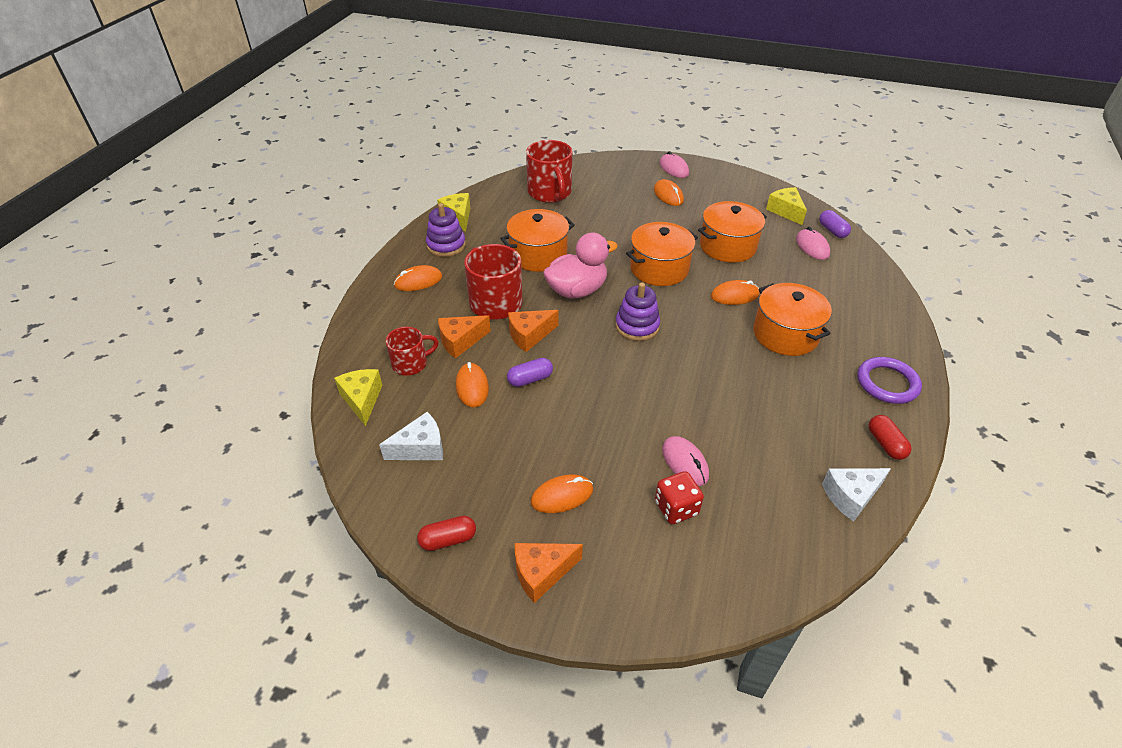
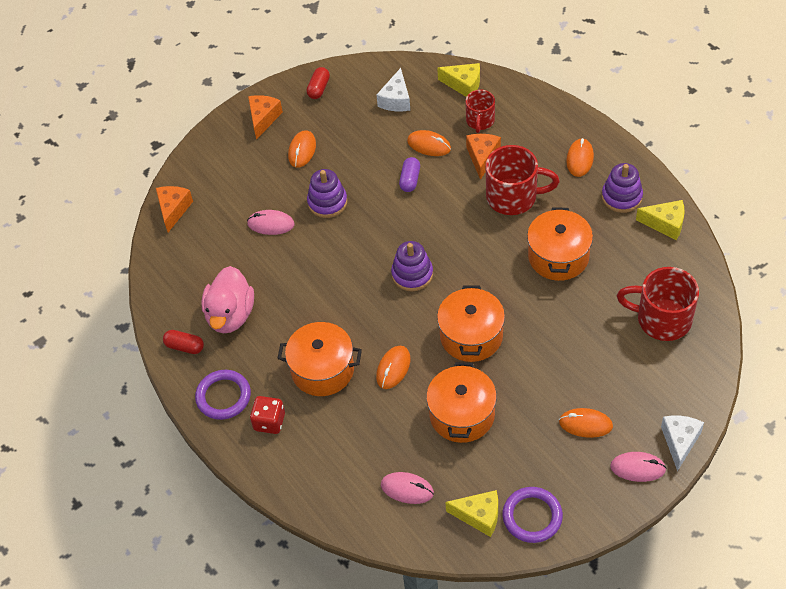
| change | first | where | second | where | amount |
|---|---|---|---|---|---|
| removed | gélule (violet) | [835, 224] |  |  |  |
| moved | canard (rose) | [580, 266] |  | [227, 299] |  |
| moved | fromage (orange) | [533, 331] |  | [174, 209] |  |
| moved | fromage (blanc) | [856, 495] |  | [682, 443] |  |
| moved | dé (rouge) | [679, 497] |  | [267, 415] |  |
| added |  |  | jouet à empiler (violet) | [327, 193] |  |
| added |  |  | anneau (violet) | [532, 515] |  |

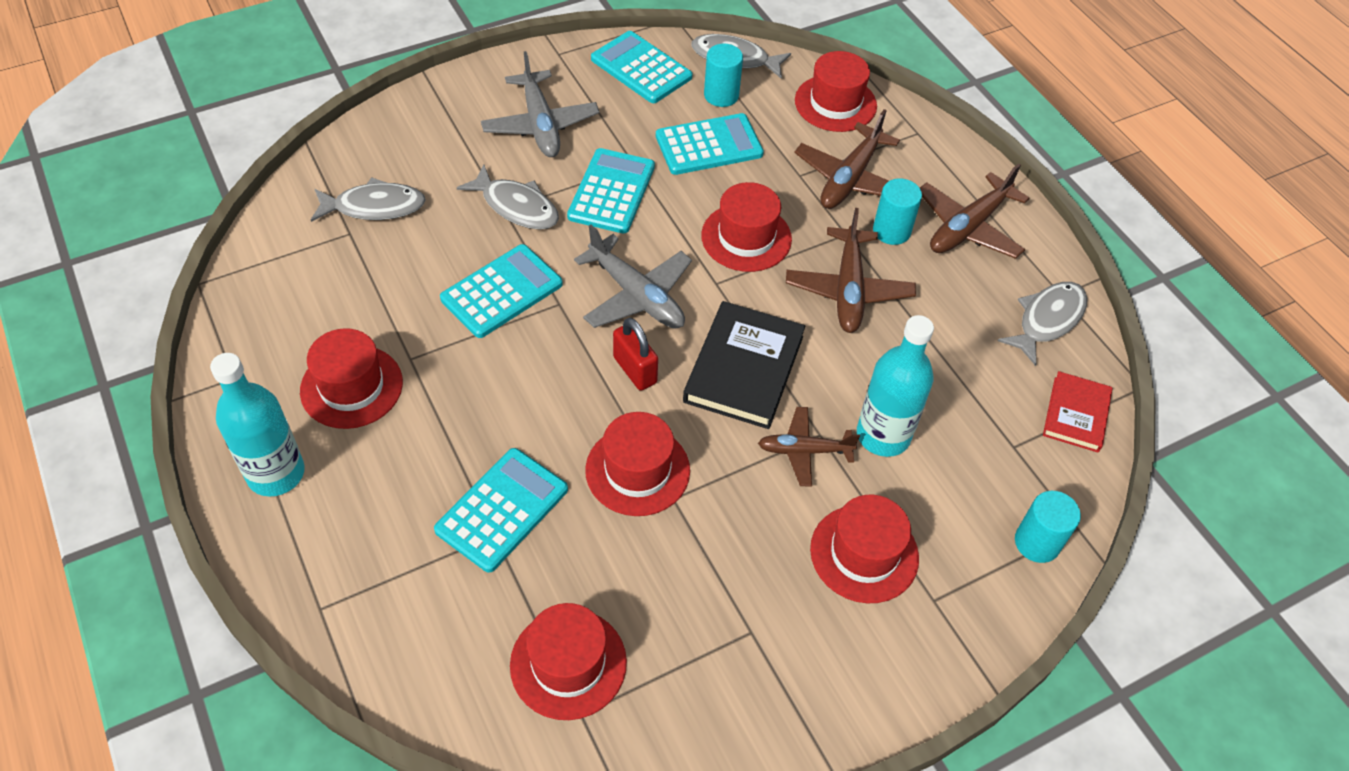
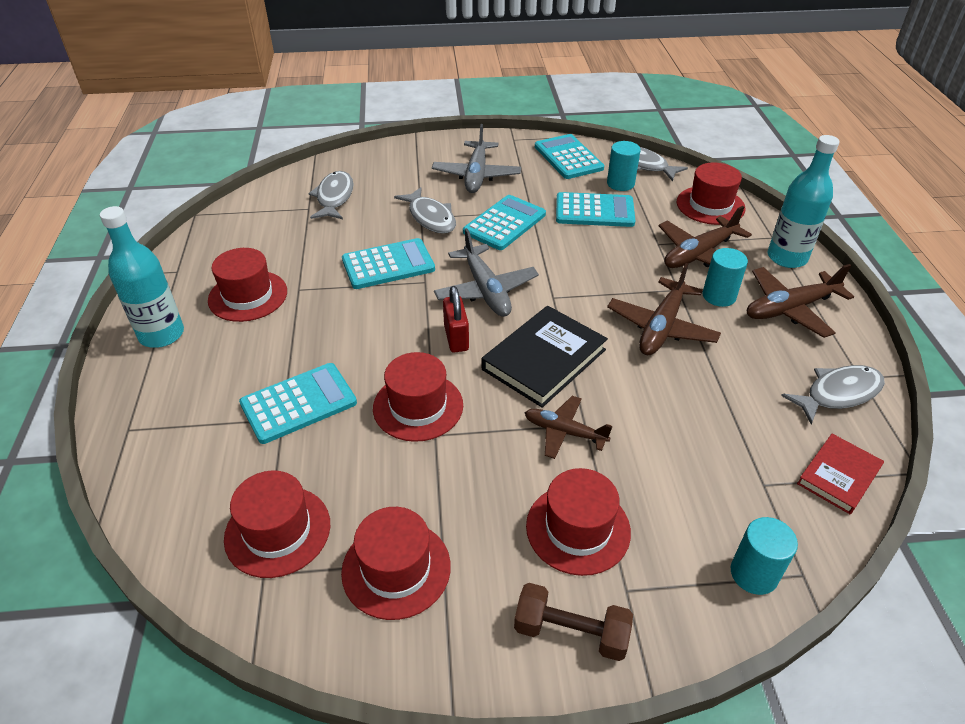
| change | first | where | second | where | amount |
|---|---|---|---|---|---|
| turned | poisson (gris) | [368, 199] |  | [331, 195] | 105 degrees counterclockwise |
| moved | chapeau (rouge) | [746, 227] |  | [396, 563] |  |
| moved | bouteille (turquoise) | [895, 386] |  | [804, 201] |  |
| added |  |  | haltère (marron) | [573, 622] |  |

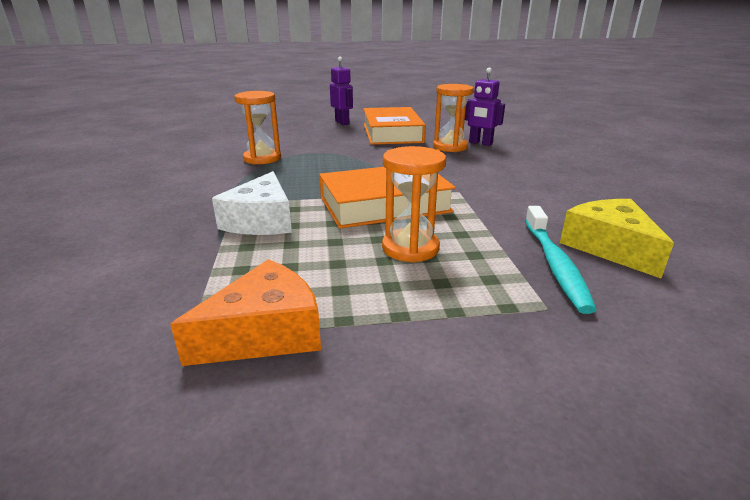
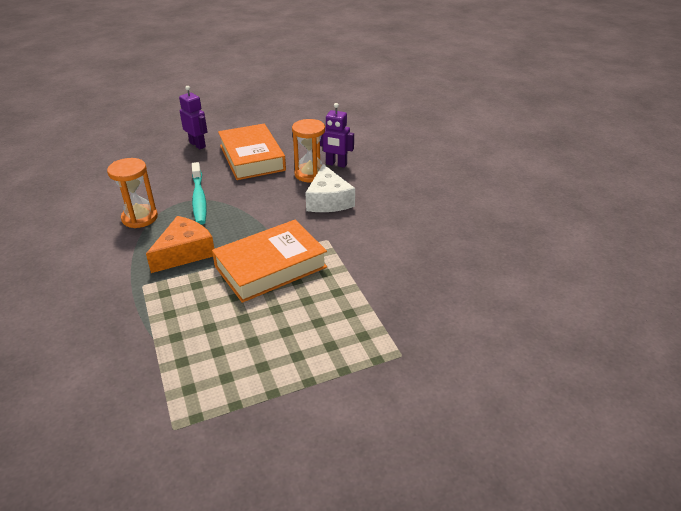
| change | first | where | second | where | amount |
|---|---|---|---|---|---|
| removed | sablier (orange) | [414, 204] |  |  |  |
| moved | fromage (blanc) | [252, 203] |  | [330, 188] |  |
| removed | fromage (jaune) | [617, 238] |  |  |  |
| moved | brosse à dents (turquoise) | [561, 260] |  | [199, 193] |  |
| moved | fromage (orange) | [245, 312] |  | [180, 244] |  |

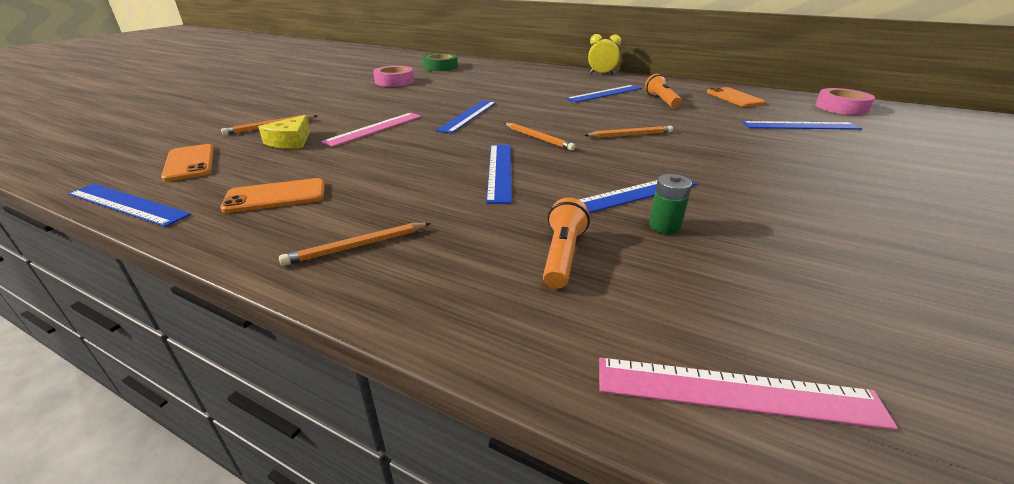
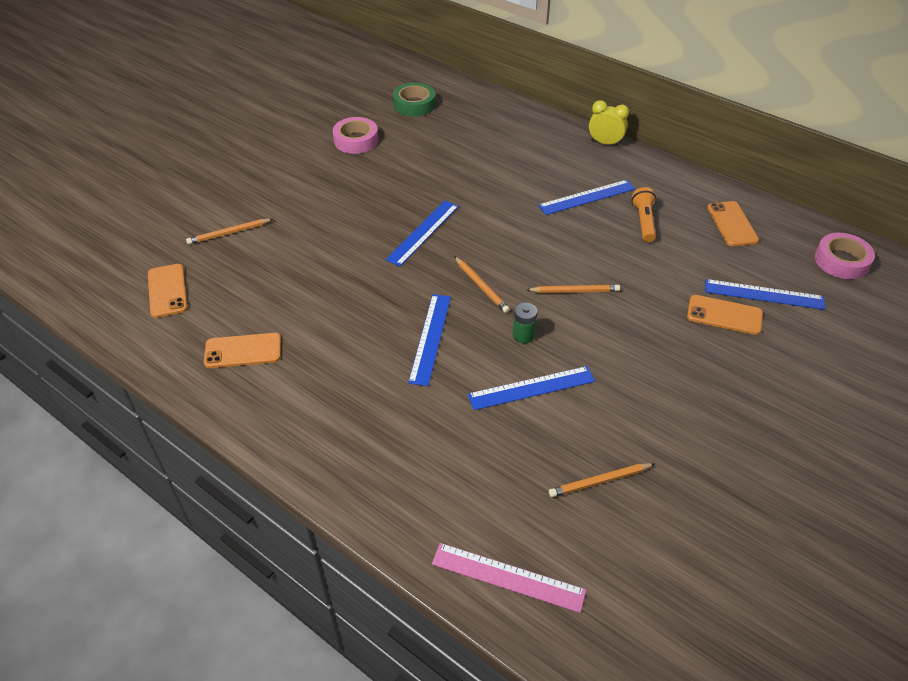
| change | first | where | second | where | amount |
|---|---|---|---|---|---|
| removed | règle (rose) | [371, 130] |  |  |  |
| removed | fromage (jaune) | [284, 132] |  |  |  |
| moved | pile (vert) | [670, 204] |  | [525, 323] |  |
| removed | règle (bleu) | [129, 205] |  |  |  |
| removed | lampe de poche (orange) | [566, 243] |  |  |  |
| moved | crayon (orange) | [355, 244] |  | [602, 480] |  |
| added |  |  | téléphone (orange) | [725, 315] |  |

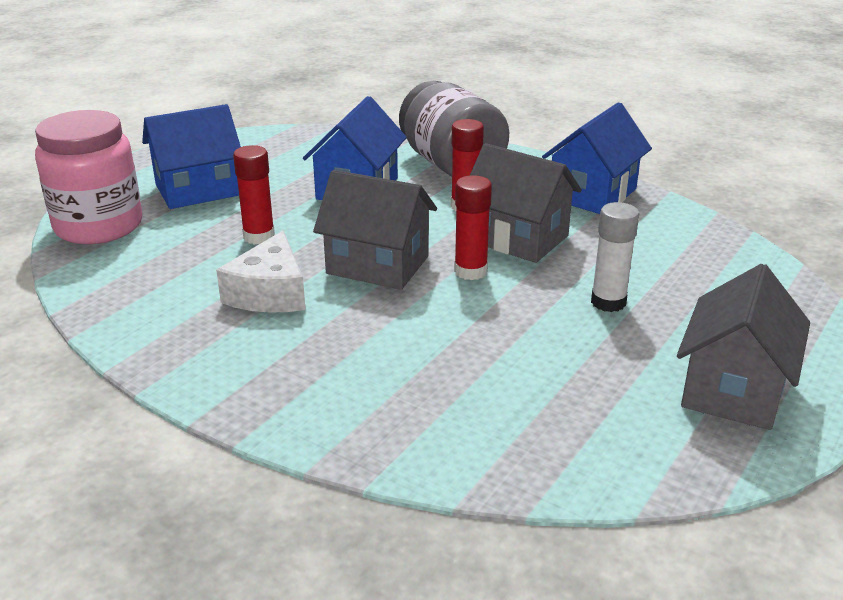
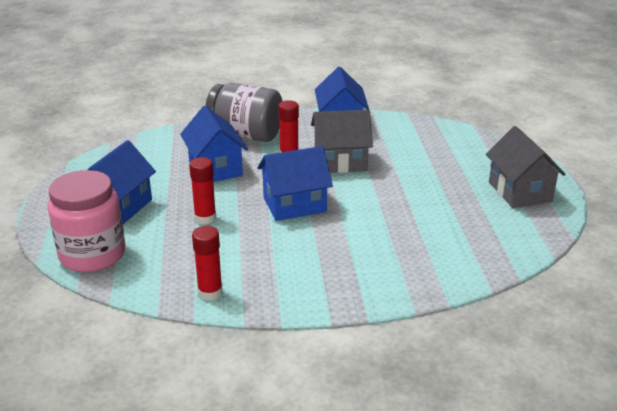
| change | first | where | second | where | amount |
|---|---|---|---|---|---|
| recoloured | maison (gris) | [375, 230] | maison (bleu) | [295, 183] |  |
| moved | bâton de colle (rouge) | [473, 227] |  | [207, 263] |  |
| removed | bâton de colle (blanc) | [615, 257] |  |  |  |
| removed | fromage (blanc) | [261, 272] |  |  |  |

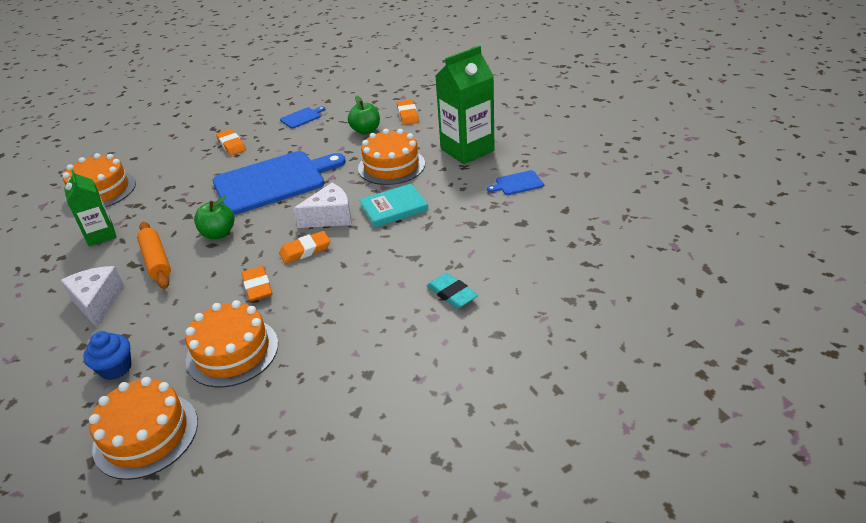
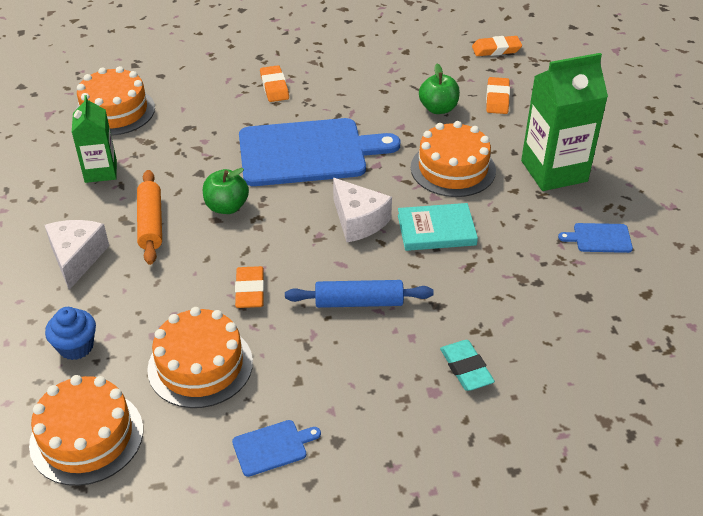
| change | first | where | second | where | amount |
|---|---|---|---|---|---|
| moved | planche à découper (bleu) | [302, 117] |  | [276, 448] |  |
| turned | fromage (blanc) | [322, 205] |  | [362, 210] | 60 degrees clockwise |
| moved | gomme (orange) | [305, 247] |  | [497, 46] |  |
| added |  |  | rouleau à pâtisserie (bleu) | [359, 294] |  |

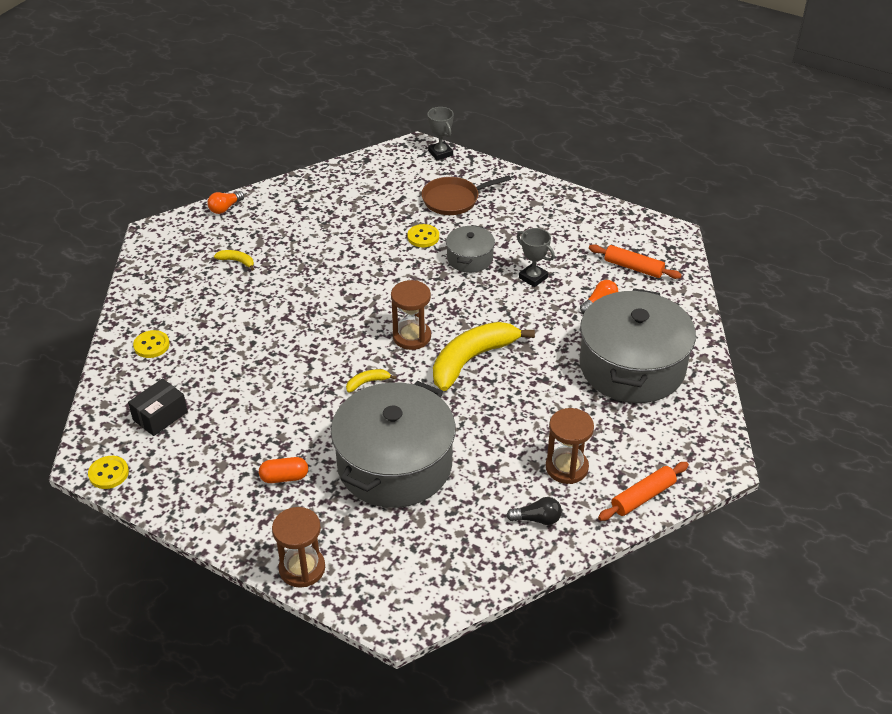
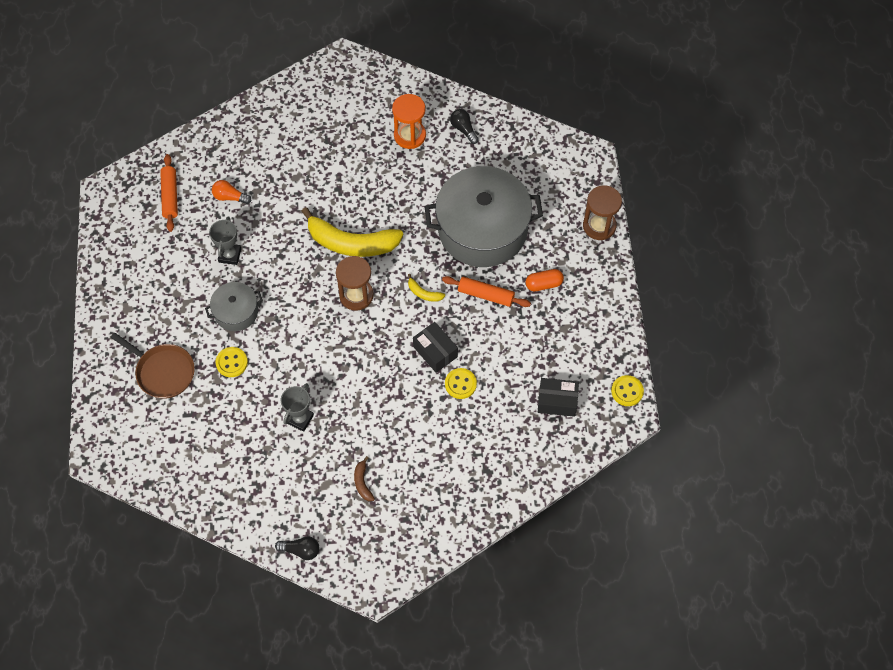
| change | first | where | second | where | amount |
|---|---|---|---|---|---|
| moved | trophée (gris) | [440, 133] |  | [297, 407] |  |
| recoloured | ampoule (orange) | [225, 202] | ampoule (noir) | [297, 548] |  |
| recoloured | banane (jaune) | [234, 260] | banane (marron) | [364, 478] |  |
| removed | marmite (gris) | [637, 345] |  |  |  |
| moved | bouton (jaune) | [151, 344] |  | [461, 383] |  |
| recoloured | sablier (marron) | [570, 446] | sablier (orange) | [409, 121] |  |
| turned | gélule (orange) | [283, 470] |  | [544, 280] | 60 degrees counterclockwise |
| moved | rouleau à pâtisserie (orange) | [643, 491] |  | [486, 291] |  |
| added |  |  | boîte (noir) | [435, 347] |  |

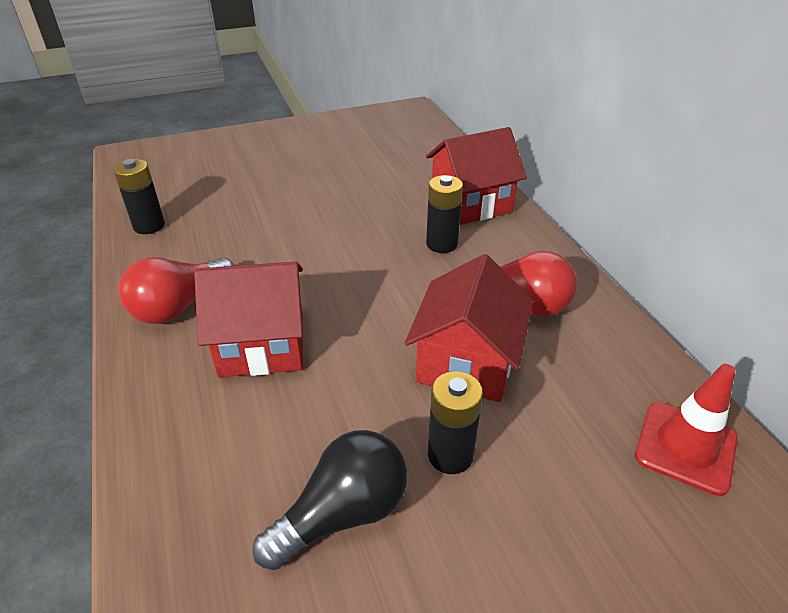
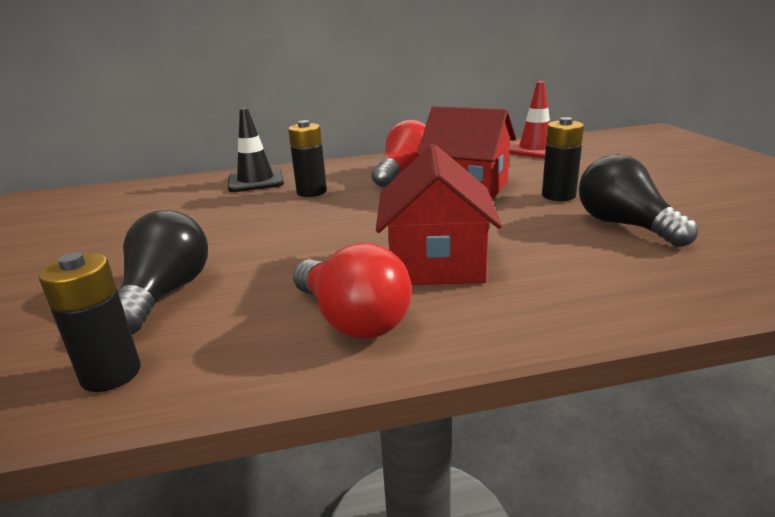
| change | first | where | second | where | amount |
|---|---|---|---|---|---|
| replaced | maison (rouge) | [476, 176] | cône de chantier (noir) | [256, 150] |  |
| added |  |  | ampoule (noir) | [163, 272] |  |

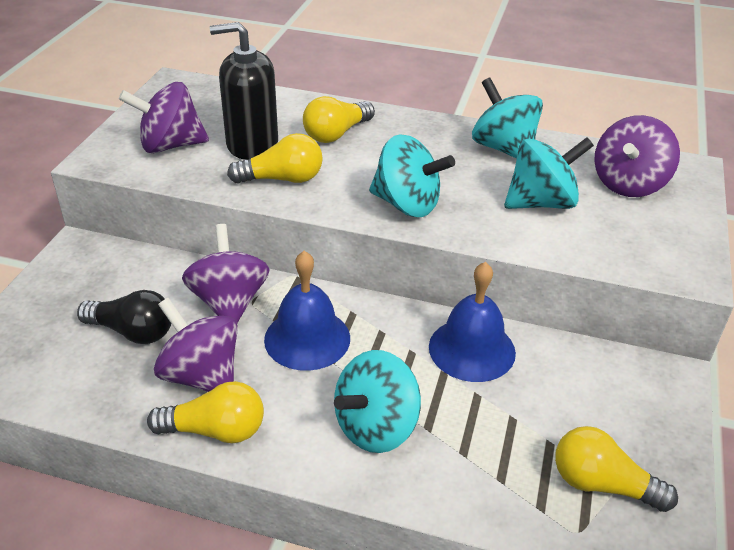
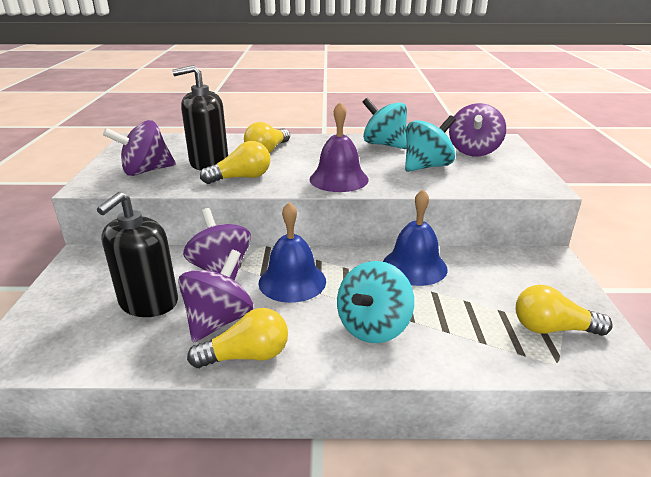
| change | first | where | second | where | amount |
|---|---|---|---|---|---|
| replaced | toupie (turquoise) | [412, 175] | cloche (violet) | [339, 147] |  |
| replaced | ampoule (noir) | [124, 317] | distributeur de savon (noir) | [137, 254] |  |
| turned | toupie (violet) | [196, 345] |  | [215, 296] | 90 degrees clockwise |

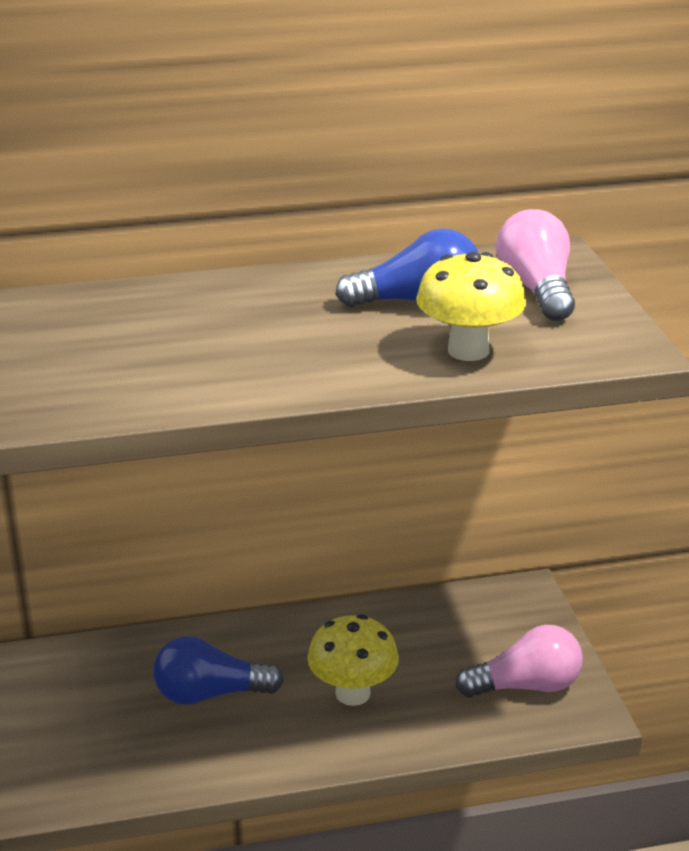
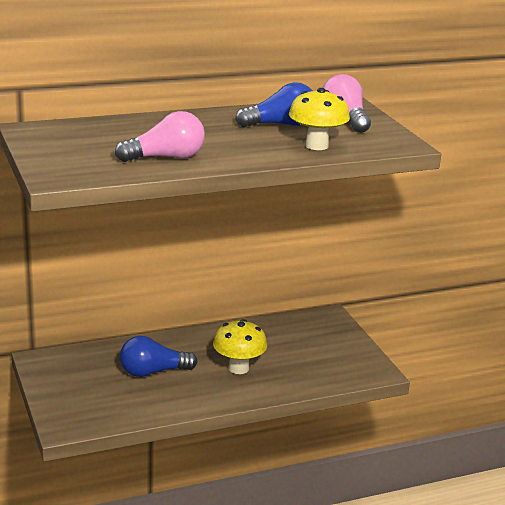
| change | first | where | second | where | amount |
|---|---|---|---|---|---|
| moved | ampoule (rose) | [519, 661] |  | [160, 136] |  |

